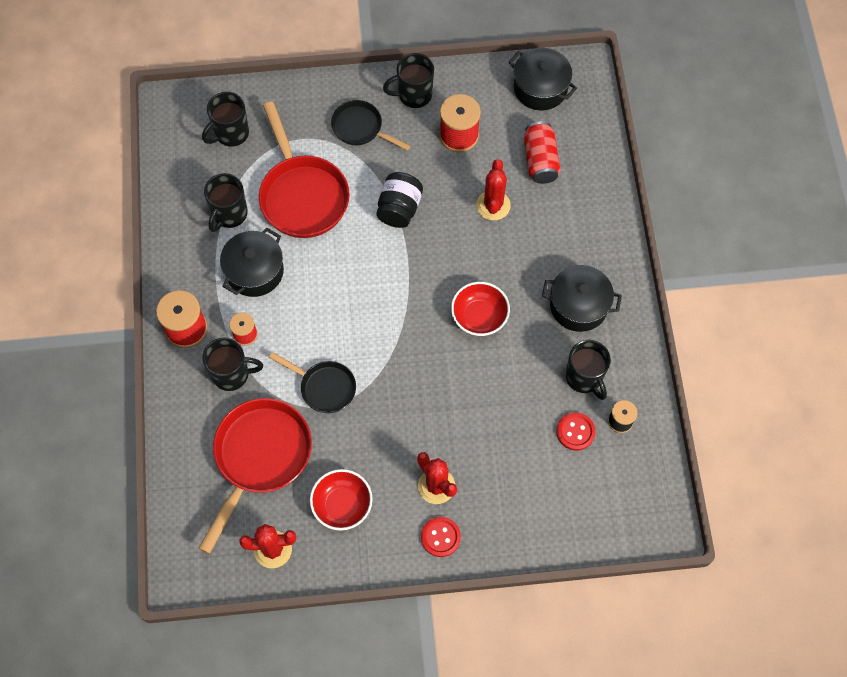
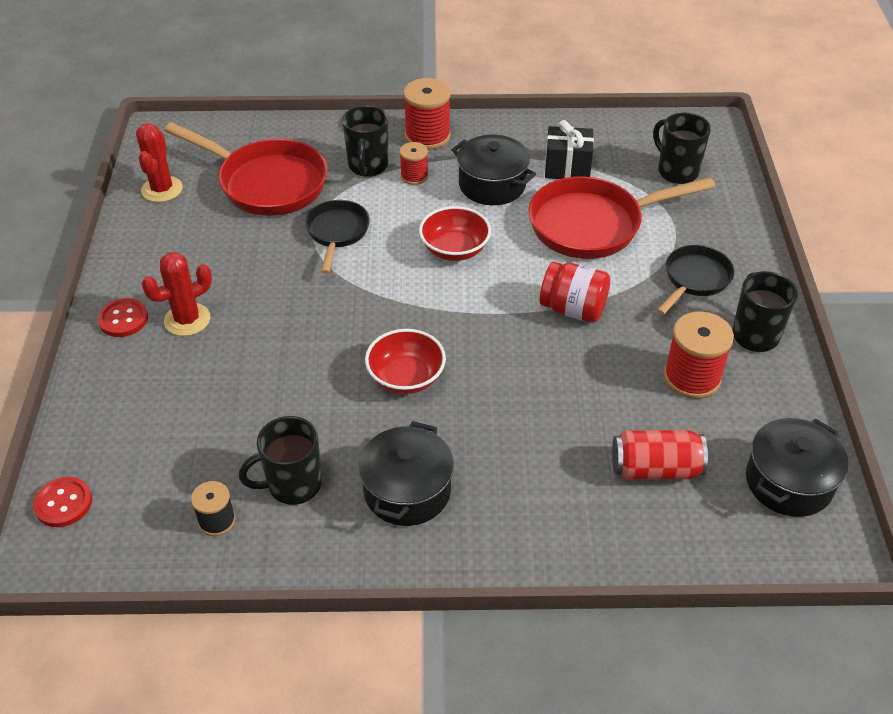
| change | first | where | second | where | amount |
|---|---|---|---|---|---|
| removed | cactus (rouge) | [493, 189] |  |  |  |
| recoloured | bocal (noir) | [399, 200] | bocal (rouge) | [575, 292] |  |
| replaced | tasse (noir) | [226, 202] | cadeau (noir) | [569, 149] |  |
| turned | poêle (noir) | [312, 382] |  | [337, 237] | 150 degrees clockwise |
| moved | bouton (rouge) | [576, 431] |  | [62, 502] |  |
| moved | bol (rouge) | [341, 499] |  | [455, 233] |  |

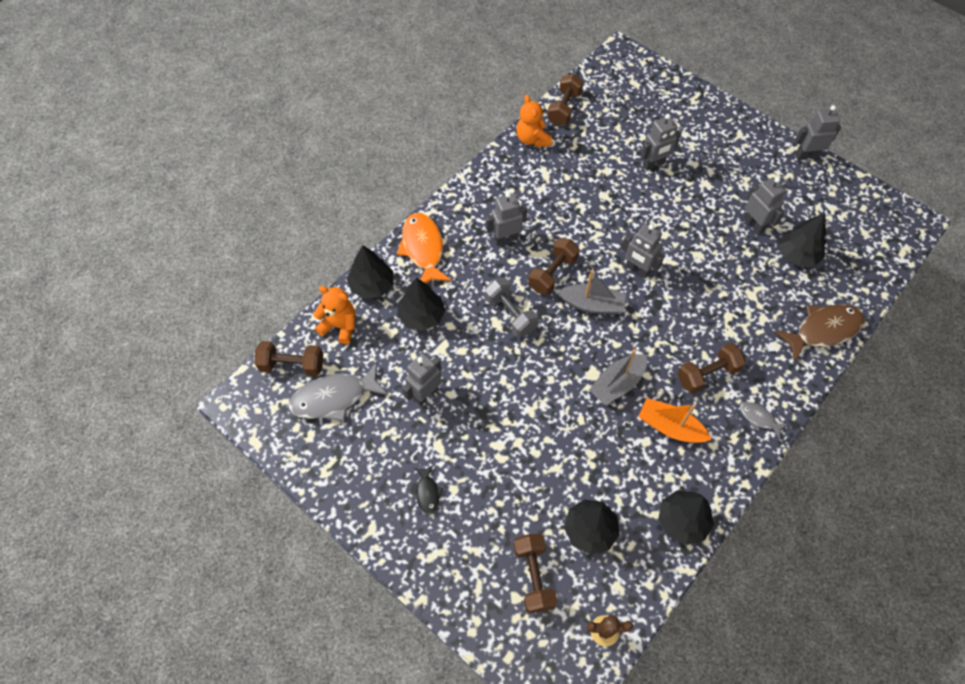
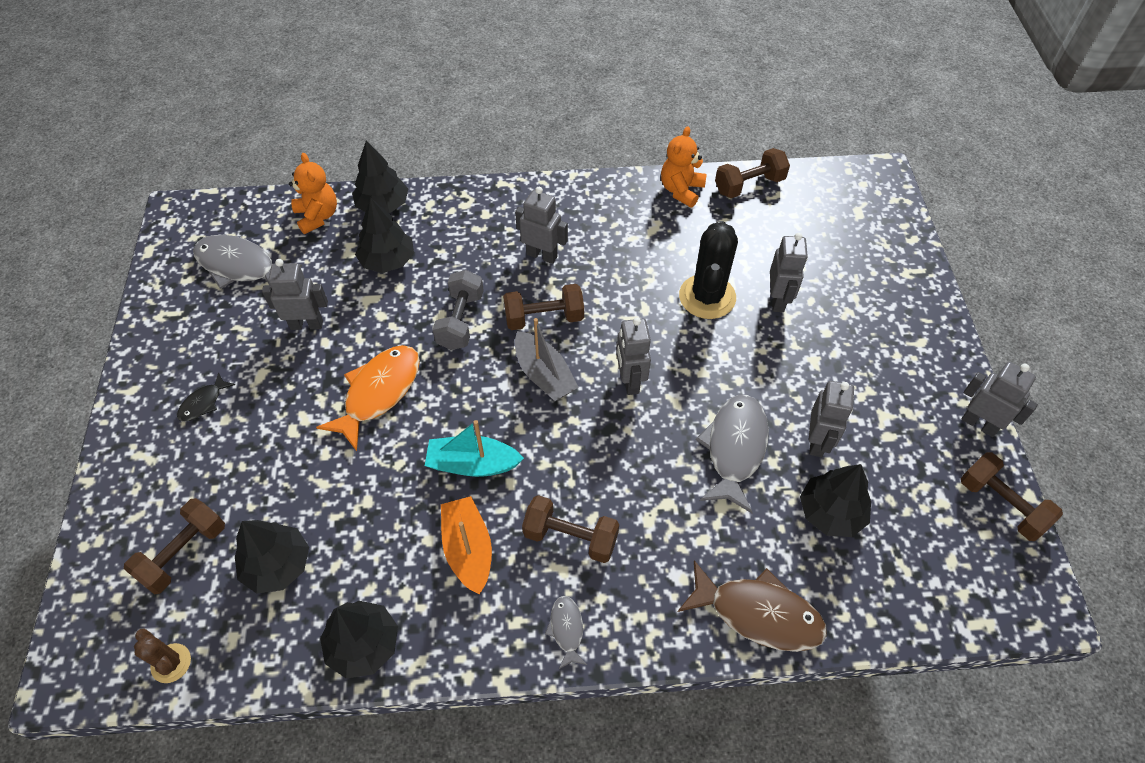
| change | first | where | second | where | amount |
|---|---|---|---|---|---|
| turned | robot (gris) | [661, 142] |  | [789, 272] | 105 degrees counterclockwise |
| moved | poisson (orange) | [424, 248] |  | [368, 398] |  |
| moved | haltère (marron) | [288, 358] |  | [1012, 496] |  |
| recoloured | bateau (gris) | [618, 377] | bateau (turquoise) | [474, 448] |  |
| added |  |  | cactus (noir) | [708, 270] |  |
| added |  |  | poisson (gris) | [732, 454] |  |

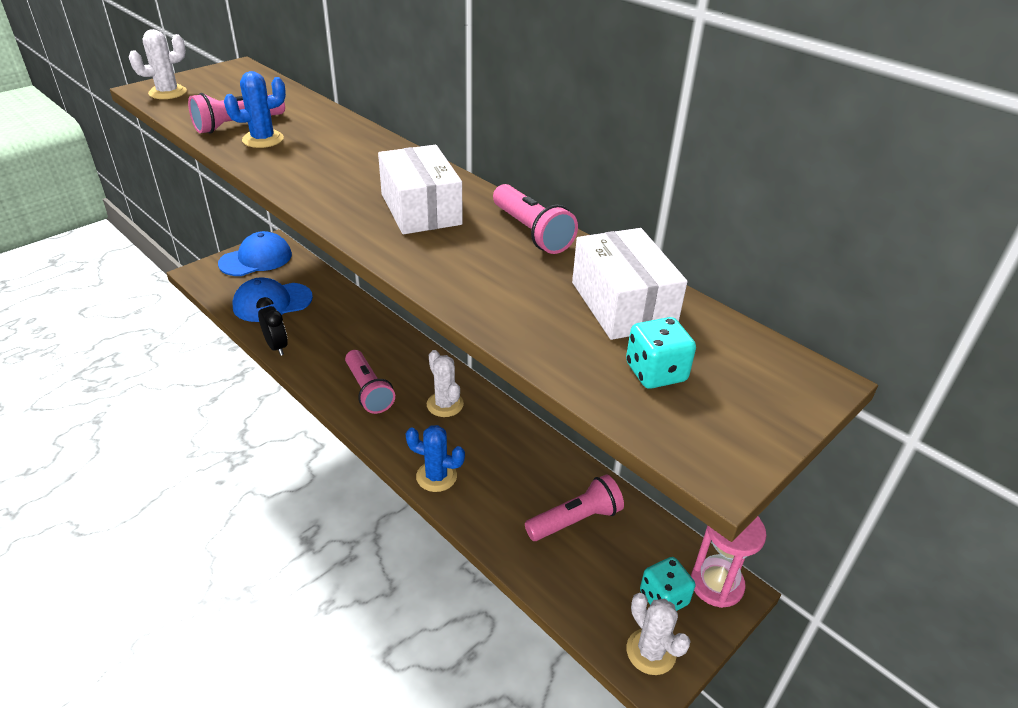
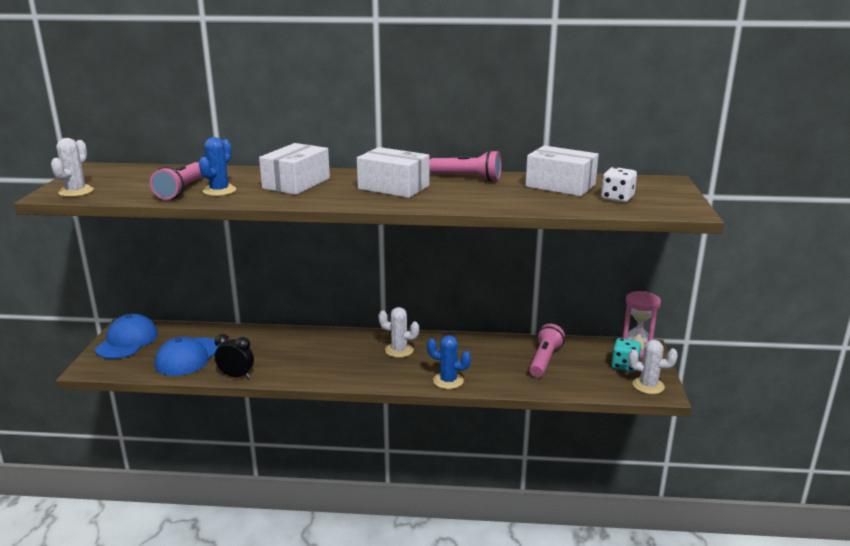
| change | first | where | second | where | amount |
|---|---|---|---|---|---|
| recoloured | dé (turquoise) | [661, 353] | dé (blanc) | [619, 184] |  |
| removed | lampe de poche (rose) | [370, 382] |  |  |  |
| turned | cactus (bleu) | [435, 458] |  | [449, 362] | 45 degrees clockwise |
| added |  |  | boîte (blanc) | [294, 169] |  |

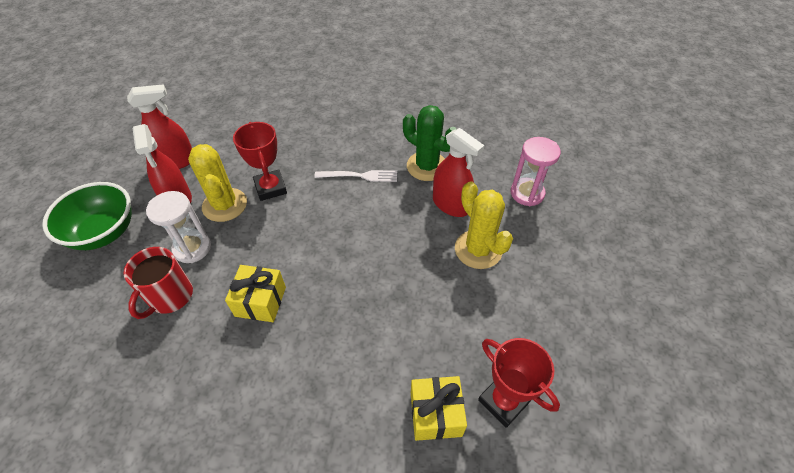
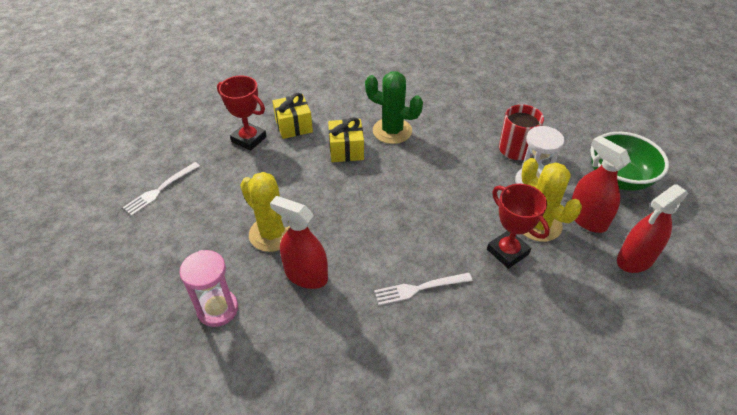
| change | first | where | second | where | amount |
|---|---|---|---|---|---|
| moved | cactus (vert) | [429, 143] |  | [394, 107] |  |
| moved | cadeau (jaune) | [255, 293] |  | [346, 139] |  |
| added |  |  | fourchette (blanc) | [161, 189] |  |

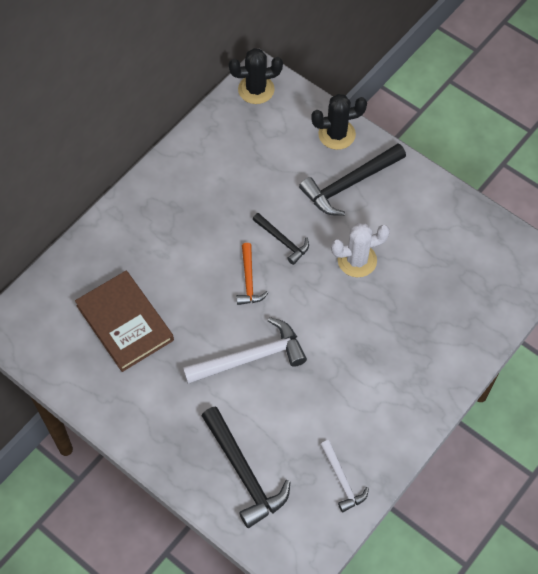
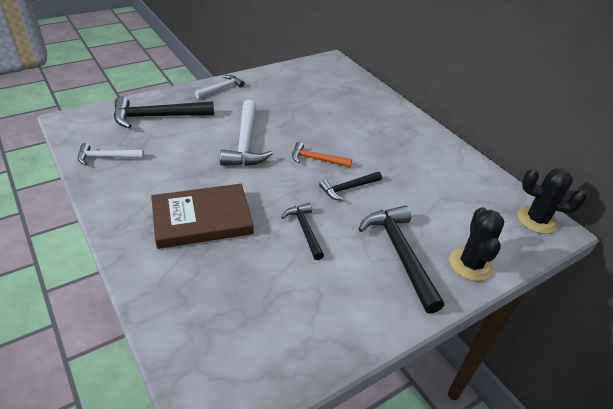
| change | first | where | second | where | amount |
|---|---|---|---|---|---|
| turned | cactus (noir) | [256, 76] |  | [551, 201] | 75 degrees counterclockwise |
| replaced | cactus (blanc) | [360, 250] | marteau (noir) | [302, 231] |  |
| moved | livre (marron) | [124, 321] |  | [202, 216] |  |
| added |  |  | marteau (blanc) | [219, 86] |  |

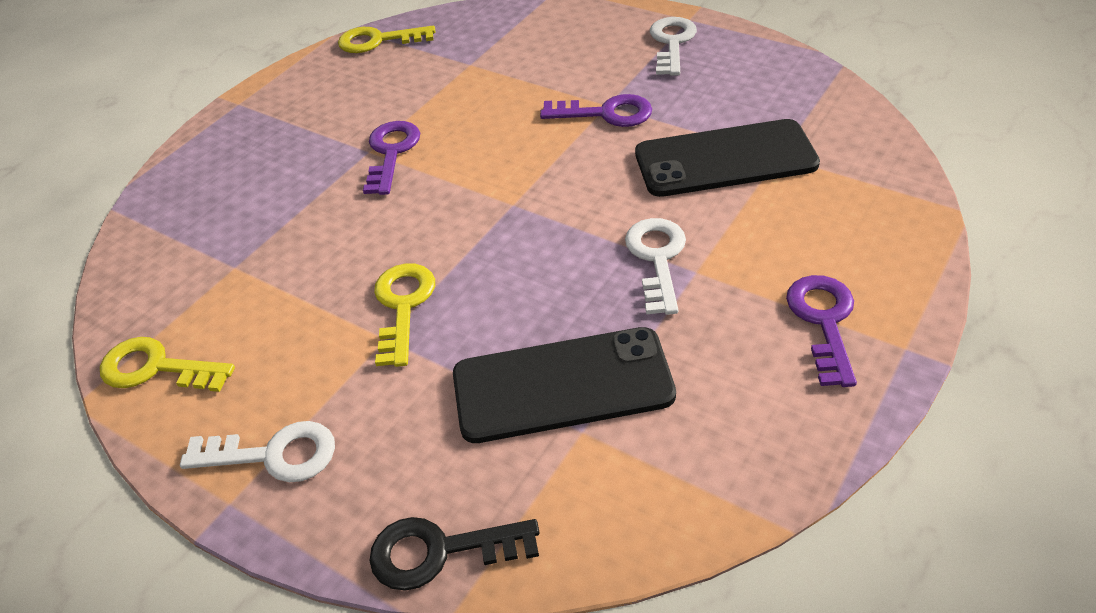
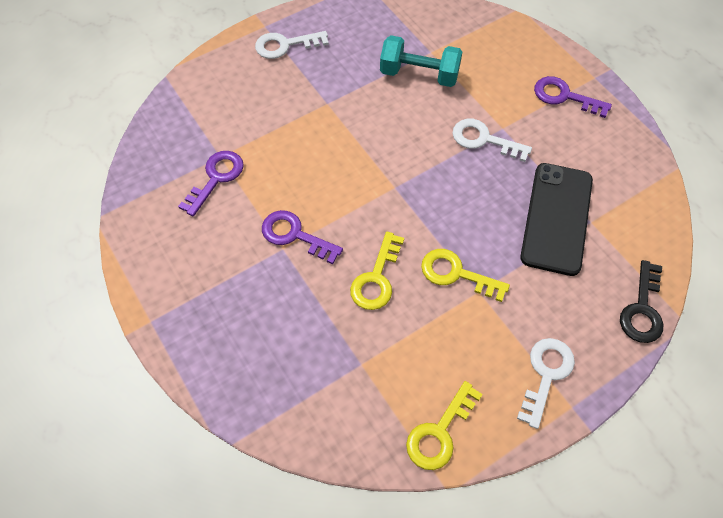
| change | first | where | second | where | amount |
|---|---|---|---|---|---|
| turned | clé (blanc) | [673, 46] |  | [292, 45] | 45 degrees counterclockwise |
| moved | clé (jaune) | [386, 39] |  | [377, 271] |  |
| moved | clé (violet) | [596, 110] |  | [211, 184] |  |
| replaced | téléphone (noir) | [727, 158] | haltère (turquoise) | [421, 61] |  |

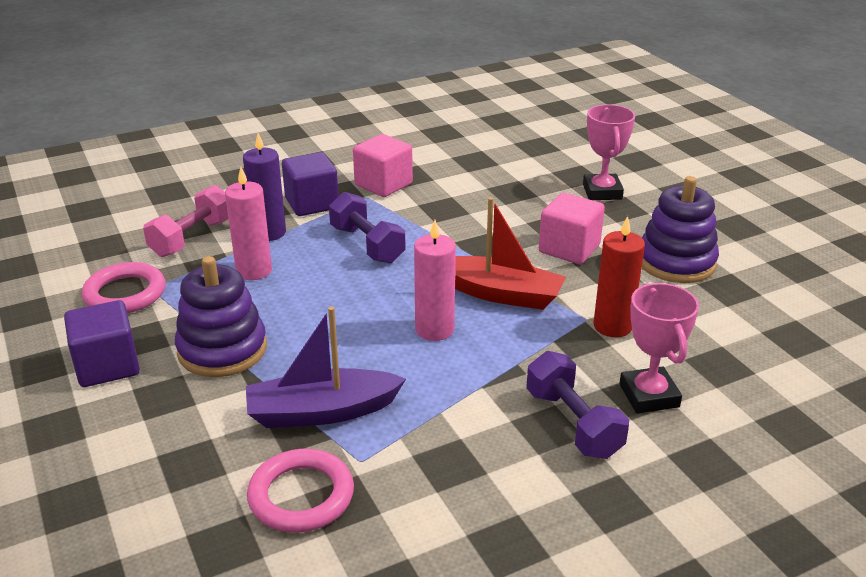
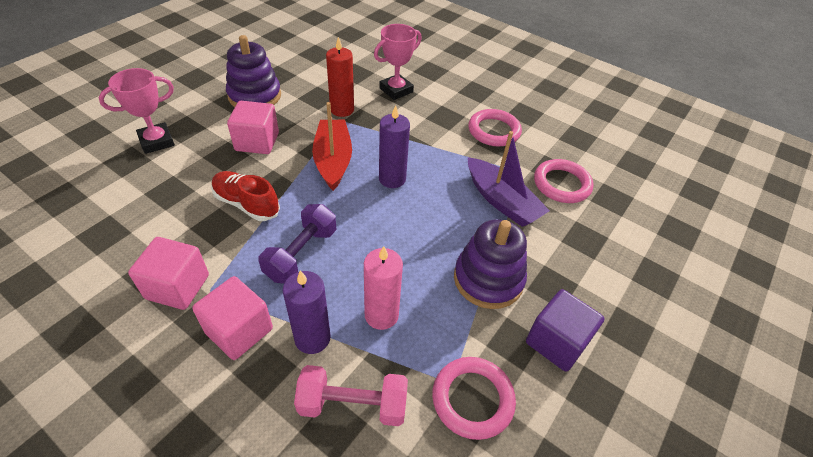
| change | first | where | second | where | amount |
|---|---|---|---|---|---|
| recoloured | cube (violet) | [310, 184] | cube (rose) | [232, 318] |  |
| recoloured | bougie (rose) | [435, 280] | bougie (violet) | [394, 146] |  |
| removed | haltère (violet) | [577, 405] |  |  |  |
| added |  |  | anneau (rose) | [495, 127] |  |
| added |  |  | chaussure (rouge) | [245, 196] |  |

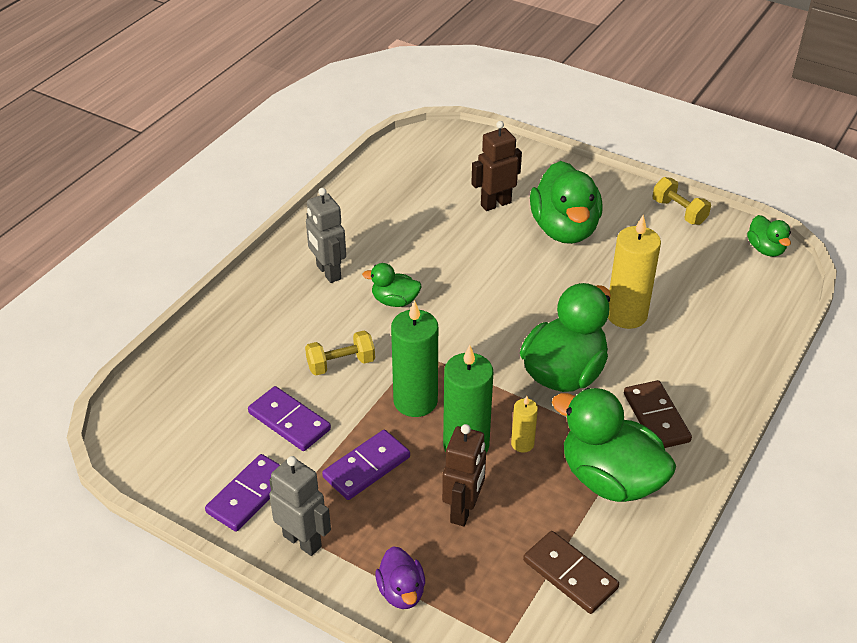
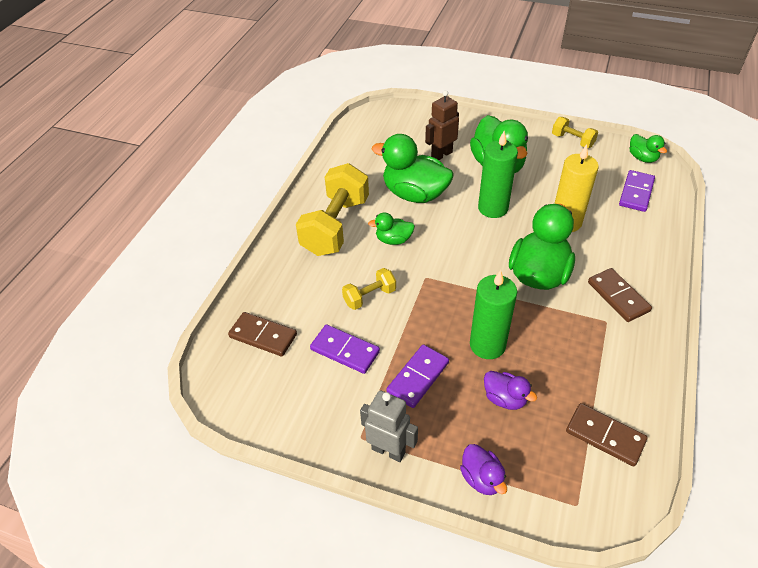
| change | first | where | second | where | amount |
|---|---|---|---|---|---|
| replaced | robot (gris) | [326, 235] | haltère (jaune) | [332, 209] |  |
| moved | bougie (vert) | [414, 358] |  | [498, 174] |  |
| moved | canard (vert) | [614, 445] |  | [413, 168] |  |
| removed | bougie (jaune) | [524, 424] |  |  |  |
| replaced | robot (marron) | [464, 475] | canard (violet) | [510, 390] |  |
| moved | domino (violet) | [242, 492] |  | [637, 191] |  |
| added |  |  | domino (marron) | [262, 334] |  |

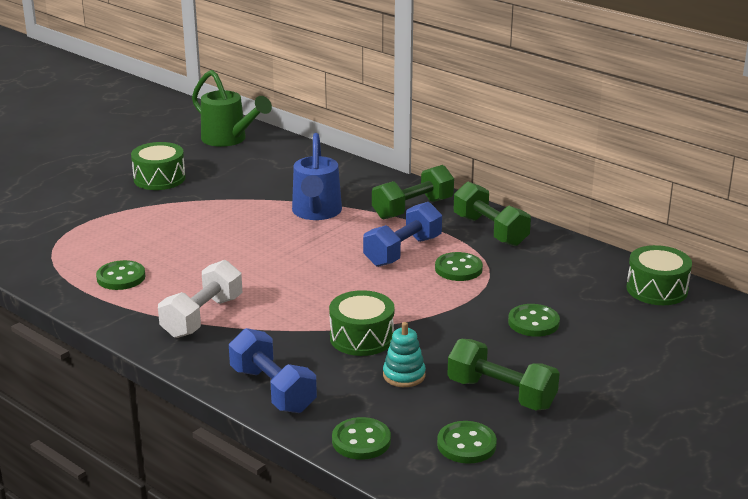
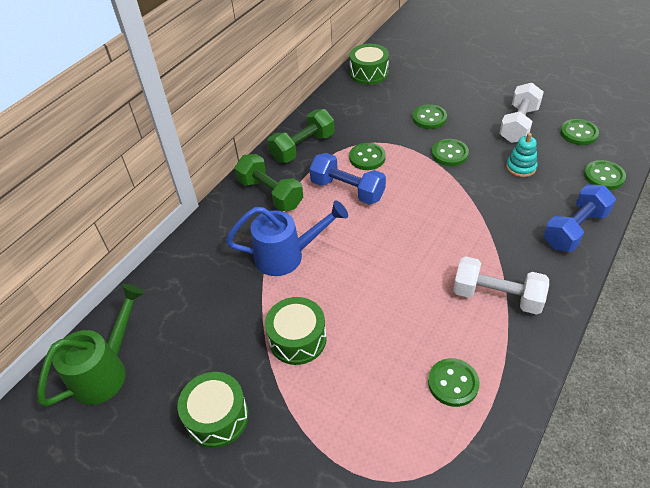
| change | first | where | second | where | amount |
|---|---|---|---|---|---|
| moved | tambour (vert) | [362, 323] |  | [295, 331] |  |
| recoloured | haltère (vert) | [503, 374] | haltère (blanc) | [521, 113] |  |
| added |  |  | bouton (vert) | [450, 152] |  |

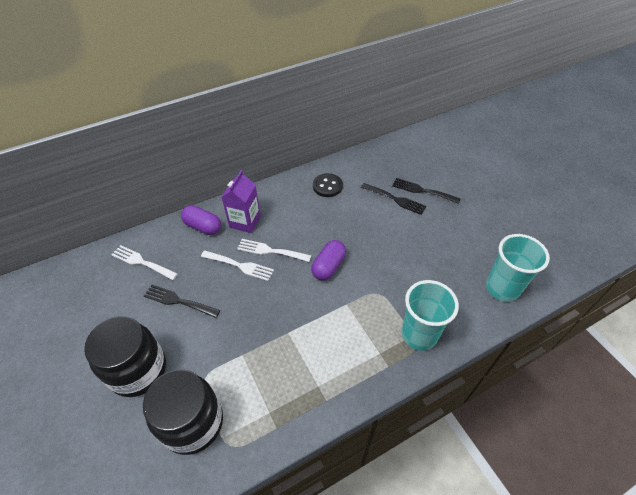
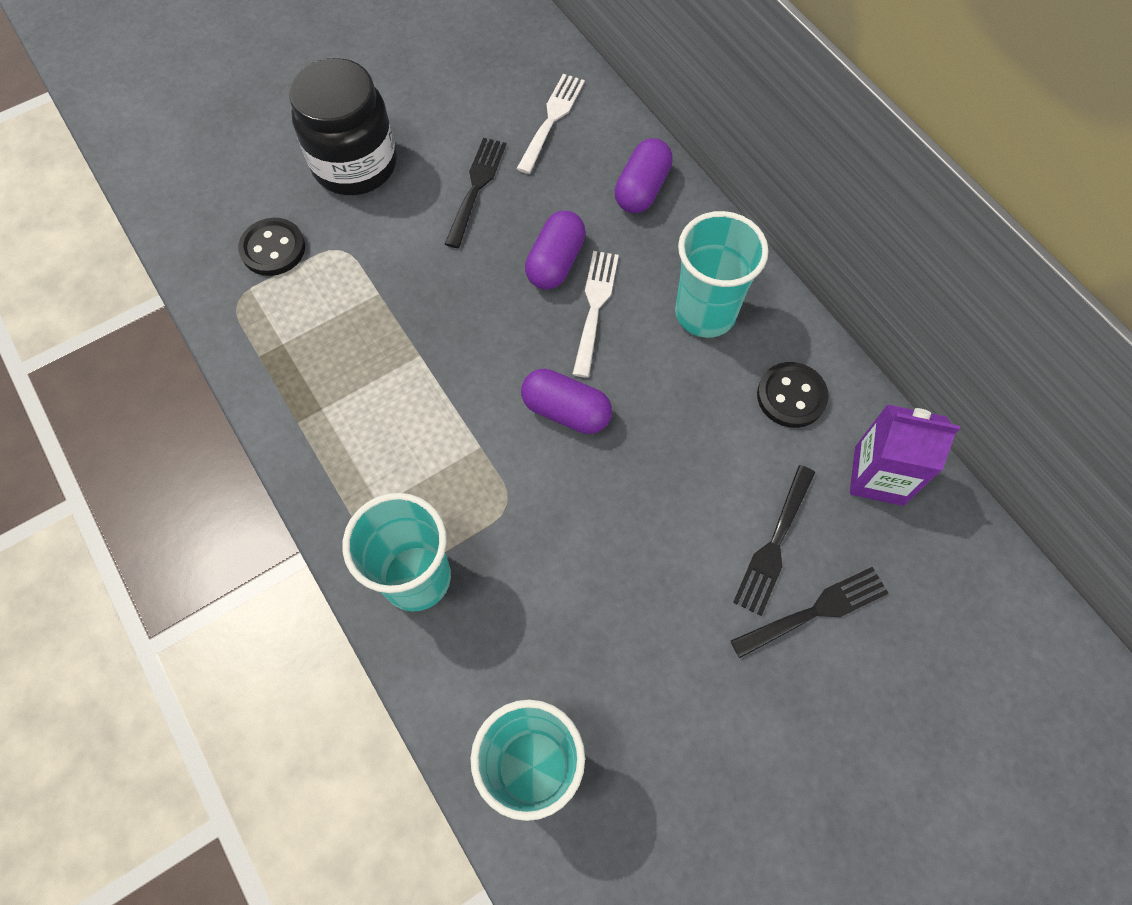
| change | first | where | second | where | amount |
|---|---|---|---|---|---|
| moved | brique de lait (violet) | [241, 201] |  | [905, 455] |  |
| turned | fourchette (noir) | [427, 191] |  | [810, 612] | 45 degrees clockwise |
| replaced | fourchette (blanc) | [237, 265] | gélule (violet) | [555, 250] |  |
| replaced | bocal (noir) | [183, 412] | bouton (noir) | [271, 247] |  |
| added |  |  | gobelet (turquoise) | [722, 274] |  |

